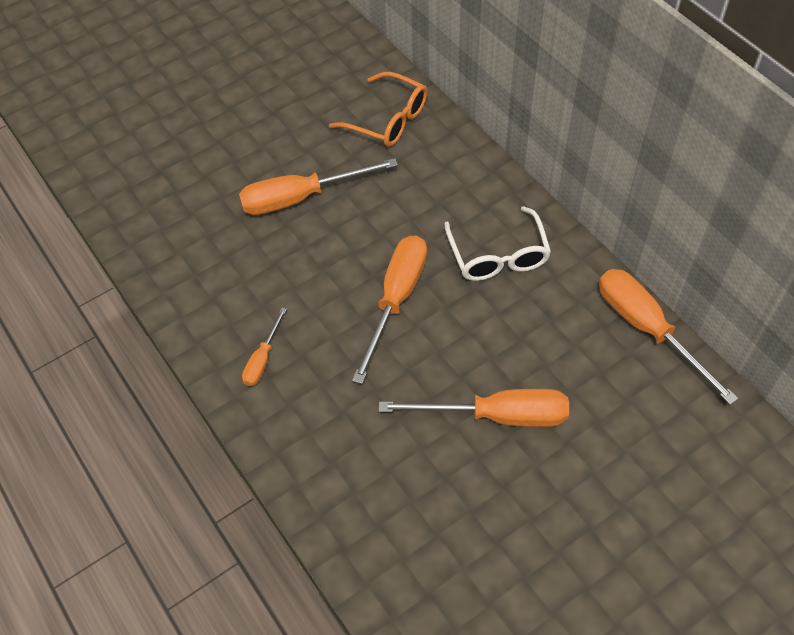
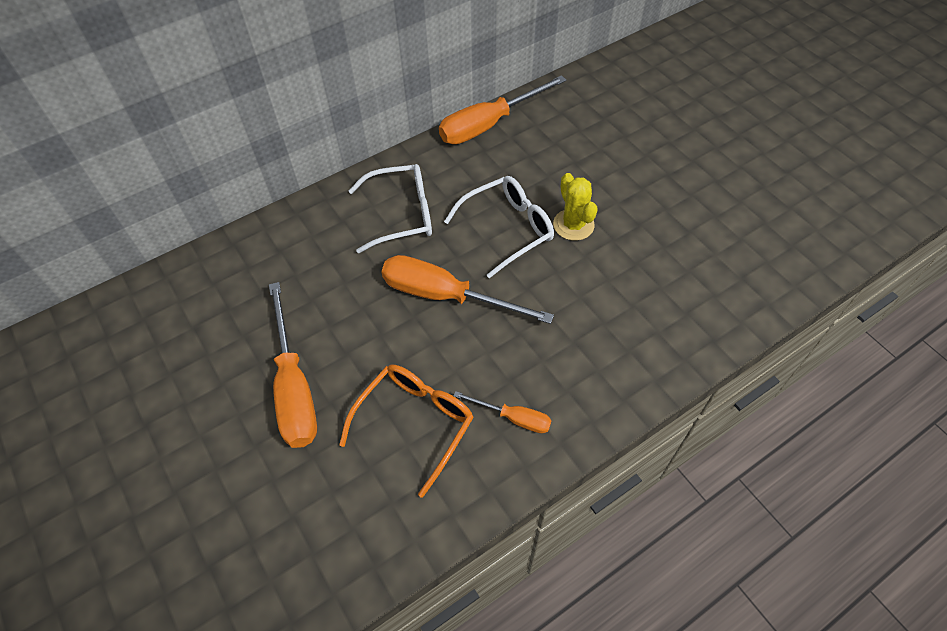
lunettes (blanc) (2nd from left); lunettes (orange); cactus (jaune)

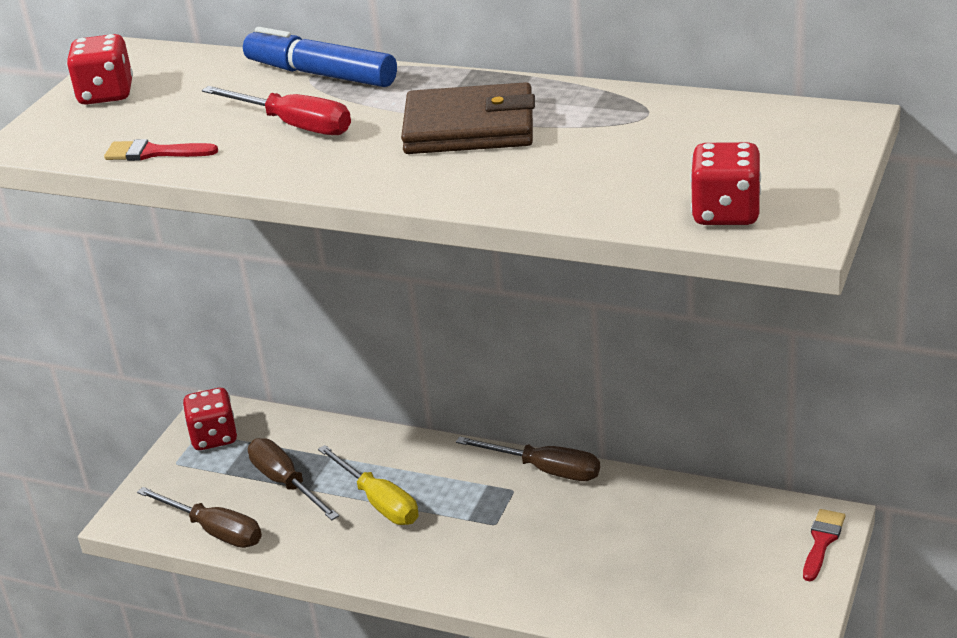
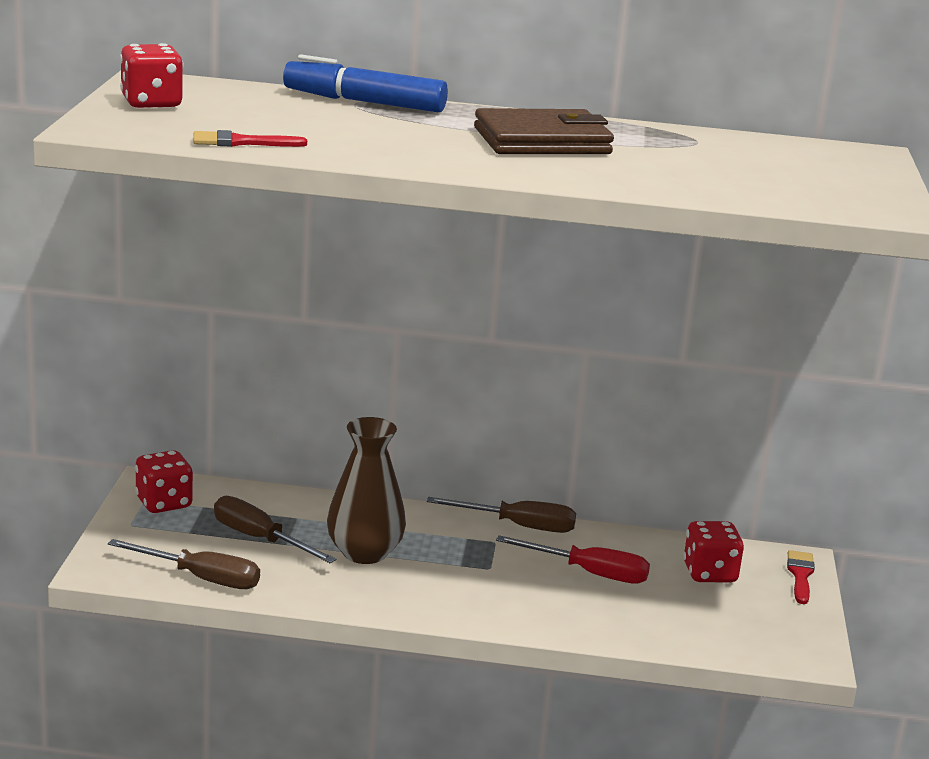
tournevis (rouge); dé (rouge) (3rd from left); vase (marron)

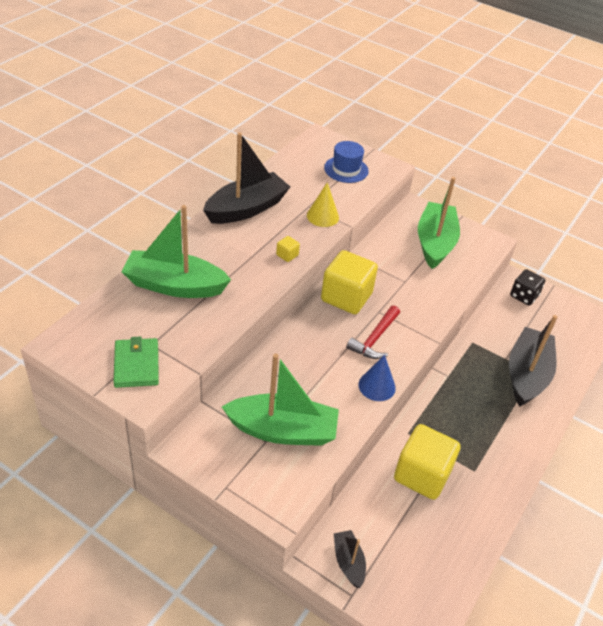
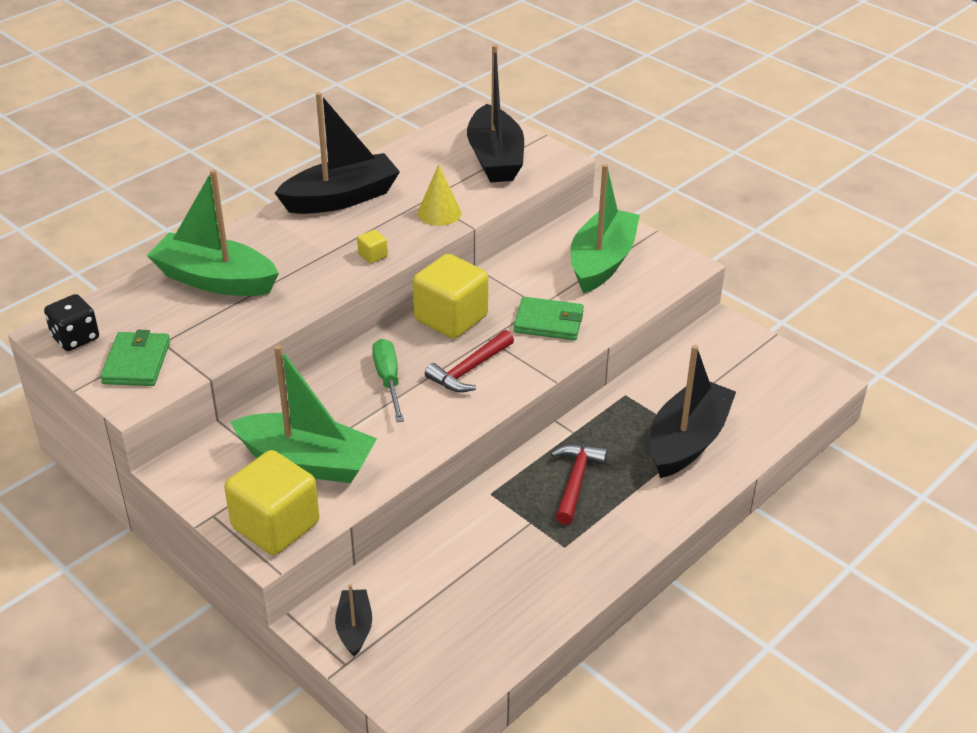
cône (bleu); tournevis (vert); portefeuille (vert) (2nd from left); marteau (rouge) (2nd from left); cube (jaune) (1st from left); dé (noir); bateau (noir) (3rd from left)

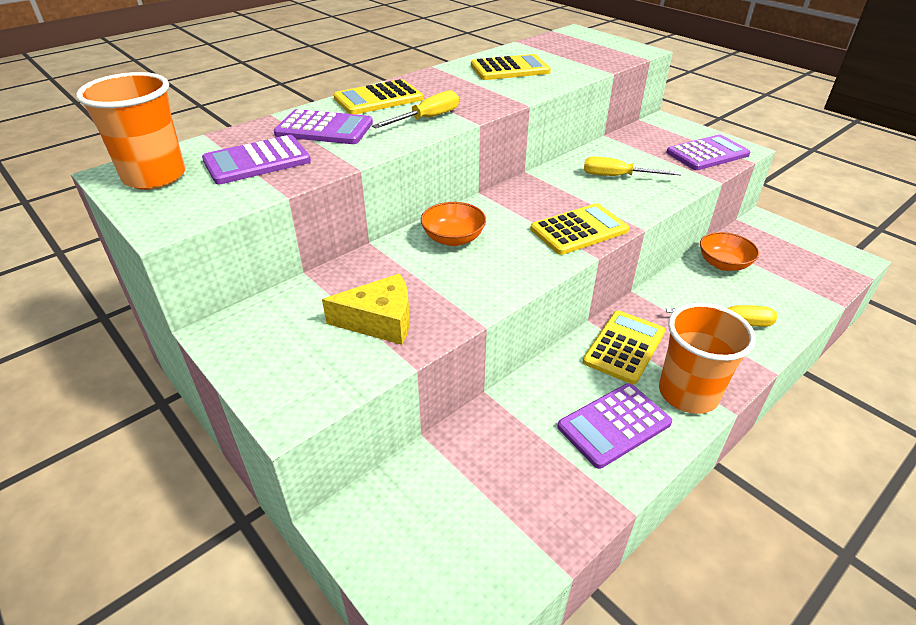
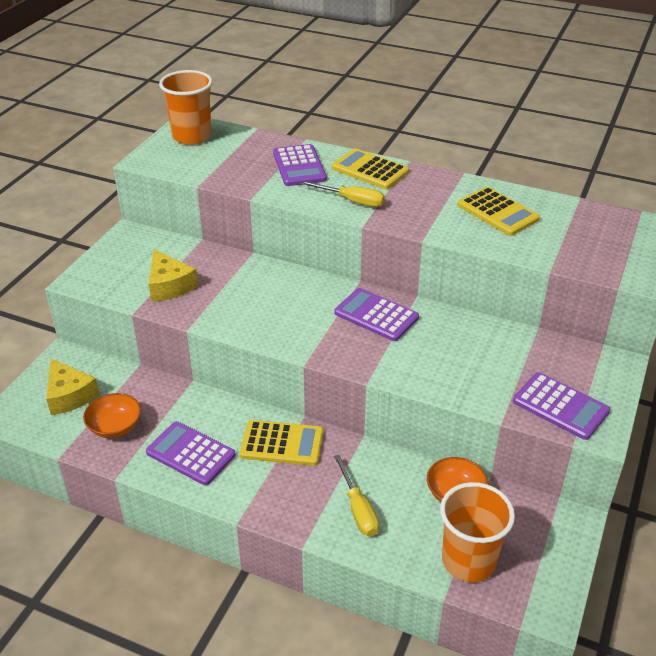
calculatrice (jaune) (3rd from left in the first image); tournevis (jaune) (2nd from left in the first image); fromage (jaune) (1st from left); calculatrice (violet) (3rd from left); bol (orange) (1st from left); gobelet (orange) (2nd from left)

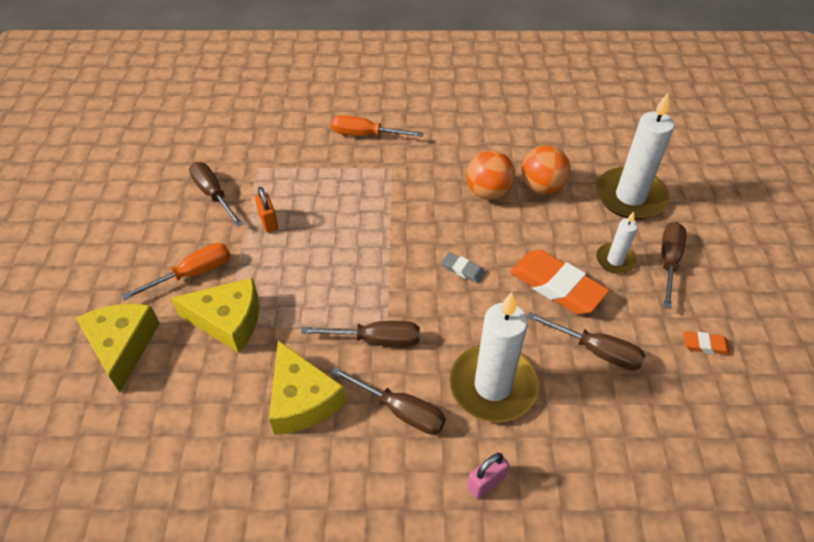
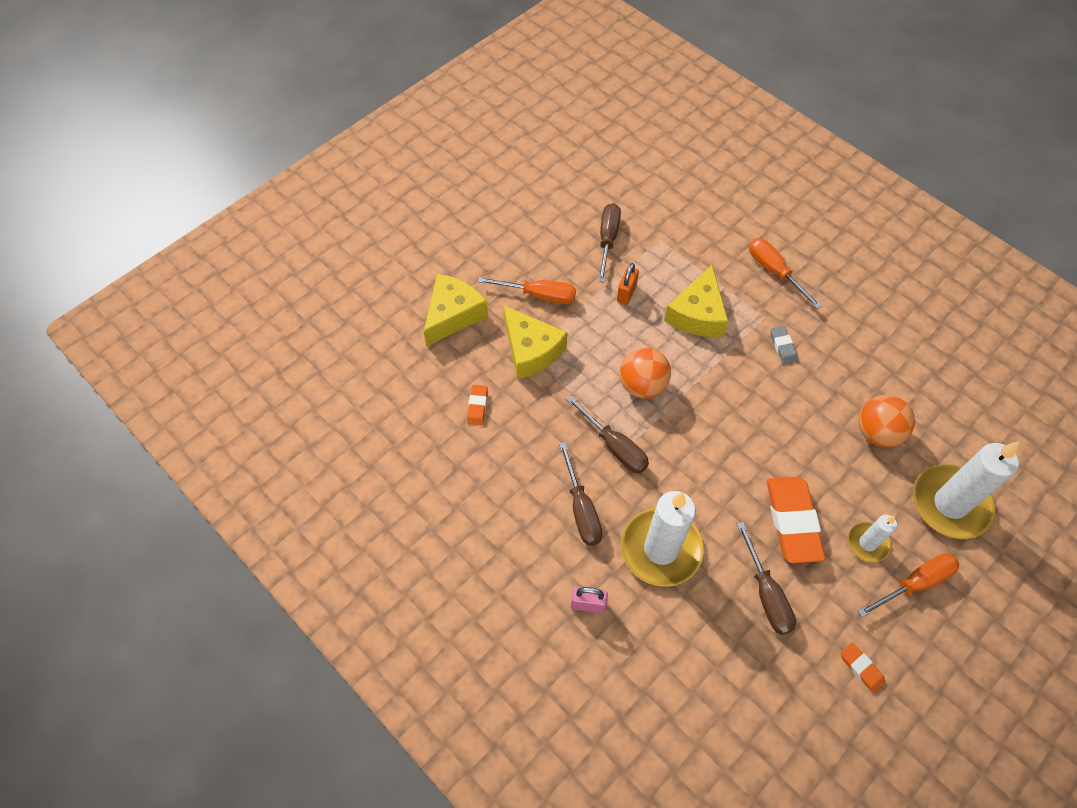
gomme (orange) (1st from left); fromage (jaune) (3rd from left); gomme (gris); balle (orange) (1st from left); tournevis (orange) (3rd from left)

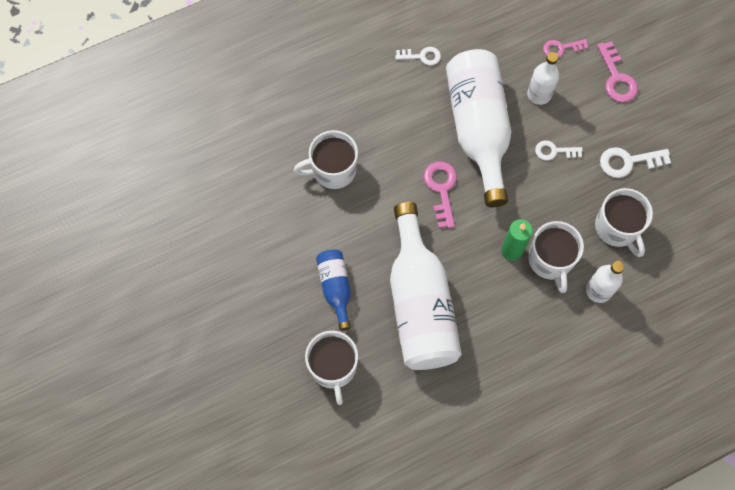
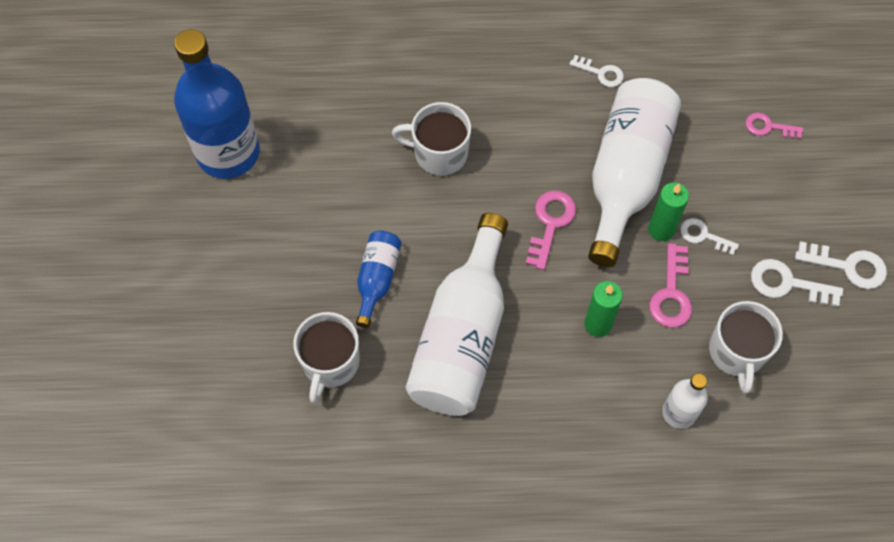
bouteille (blanc) (3rd from left in the first image); tasse (blanc) (3rd from left in the first image); bouteille (bleu) (1st from left); bougie (vert) (2nd from left); clé (blanc) (4th from left); clé (rose) (2nd from left)

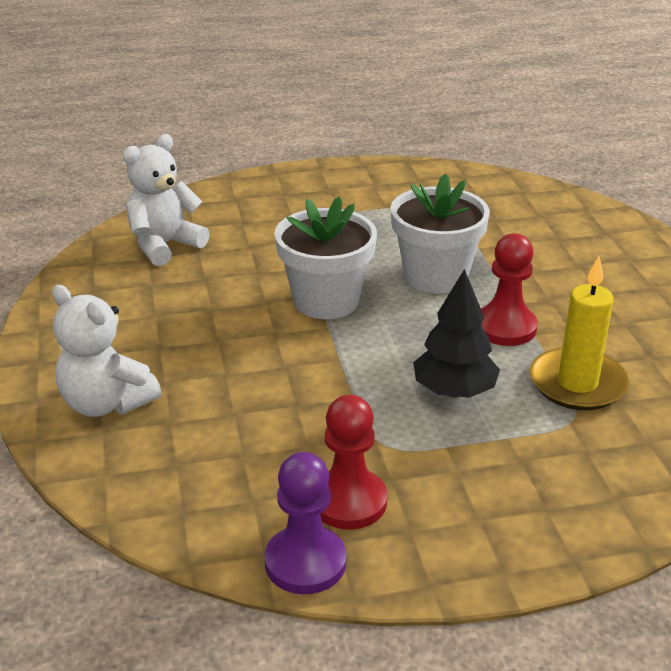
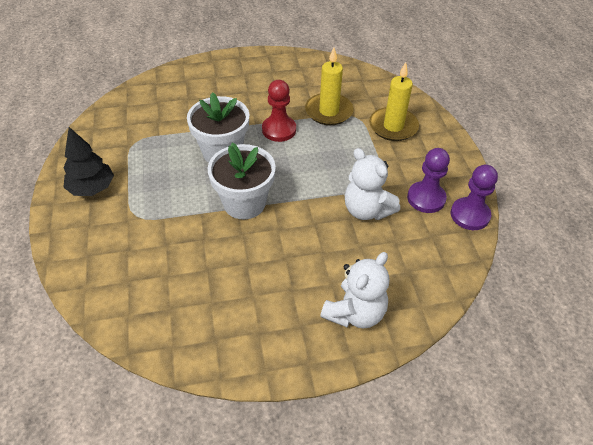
bougie (jaune) (2nd from left); ours en peluche (blanc) (2nd from left); arbre (noir); pion (violet) (1st from left)

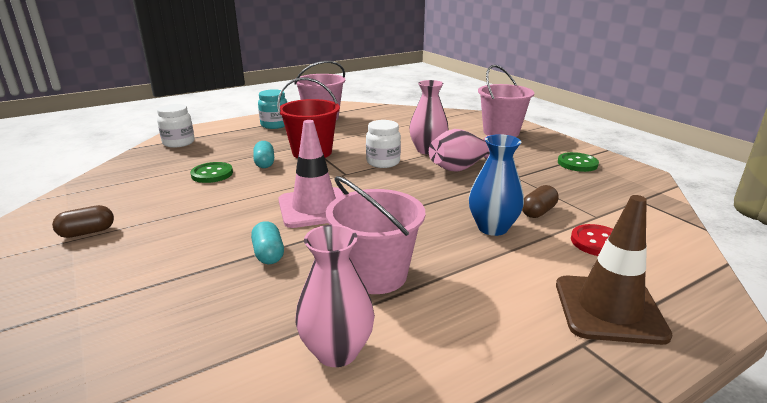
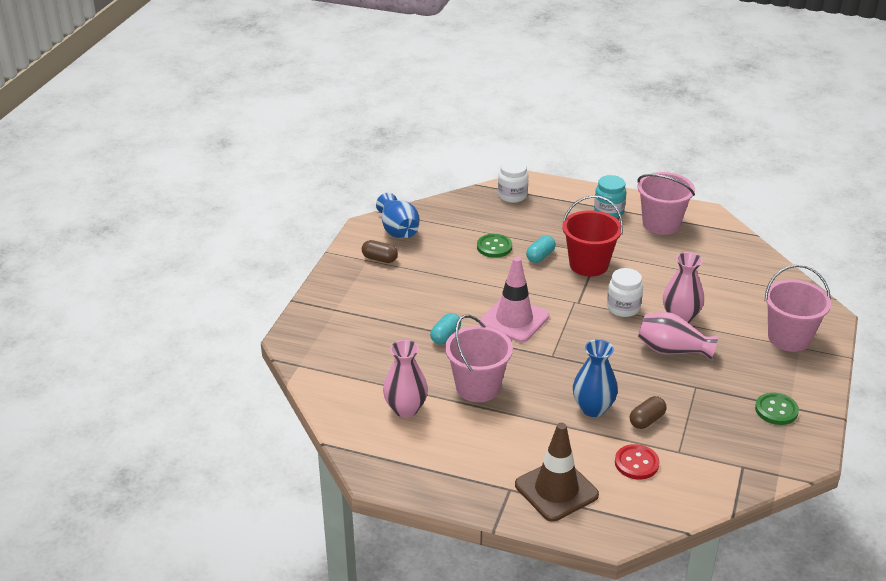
vase (bleu) (1st from left); gélule (marron) (2nd from left)

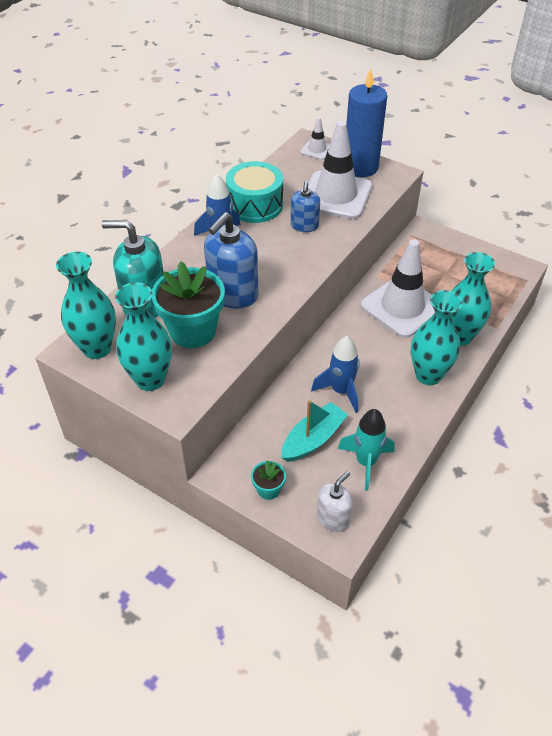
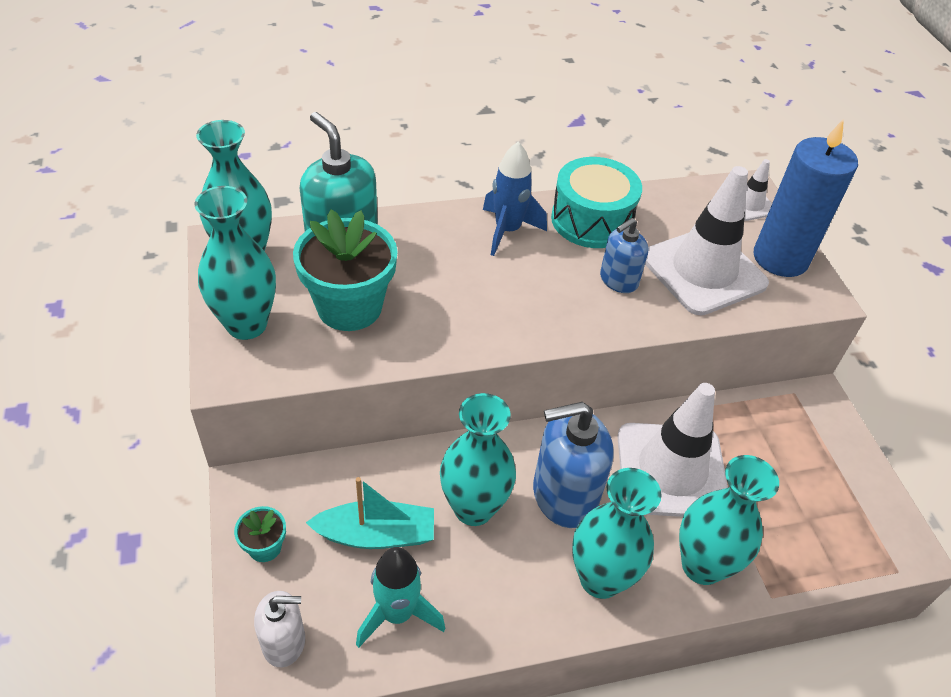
distributeur de savon (bleu) (1st from left); vase (turquoise) (3rd from left)

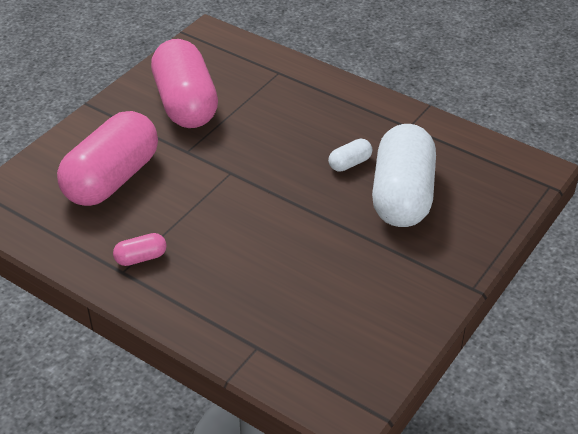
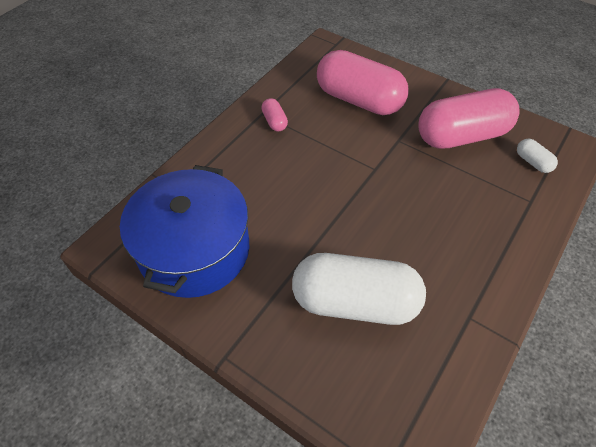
marmite (bleu); gélule (blanc) (2nd from left)

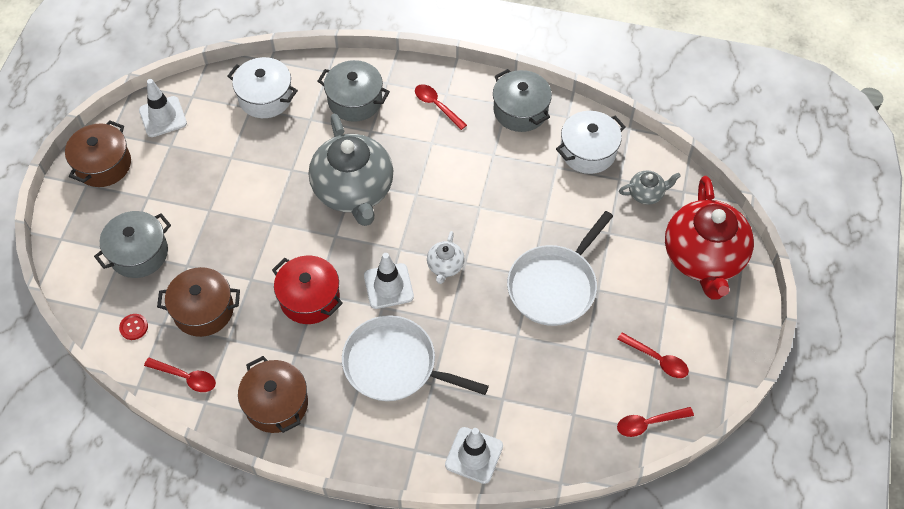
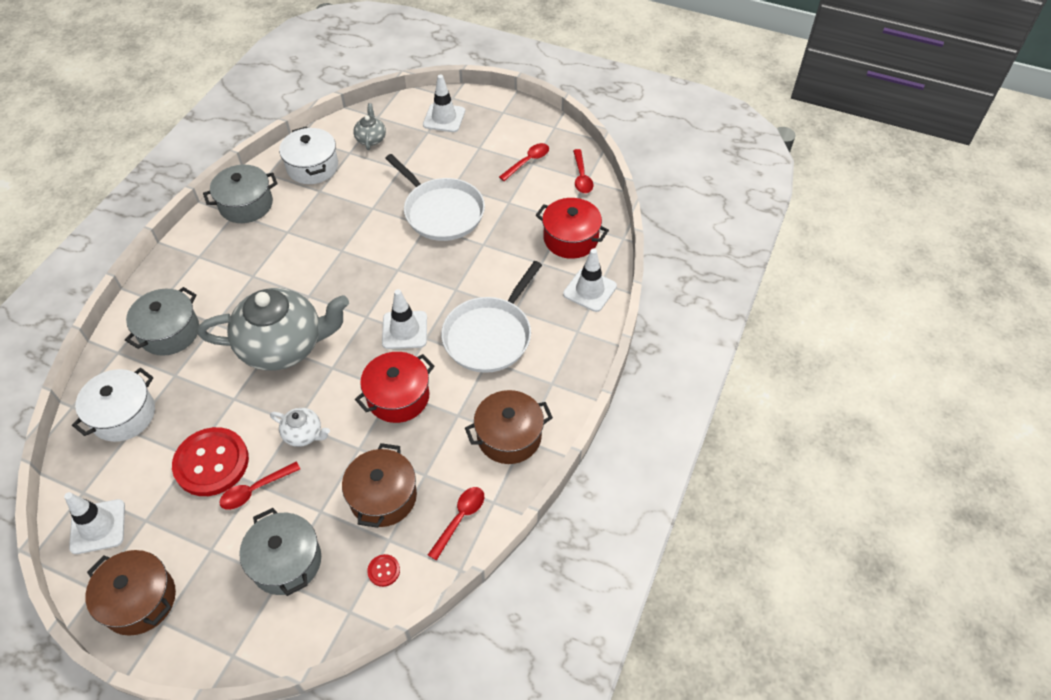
bouton (rouge) (1st from left); marmite (rouge) (2nd from left); cuillère (rouge) (1st from left); théière (blanc); cône de chantier (blanc) (3rd from left)

